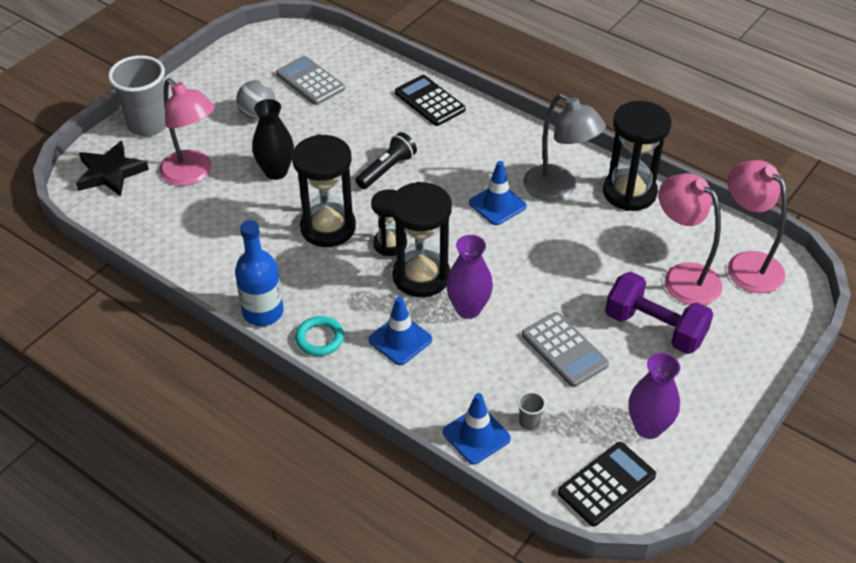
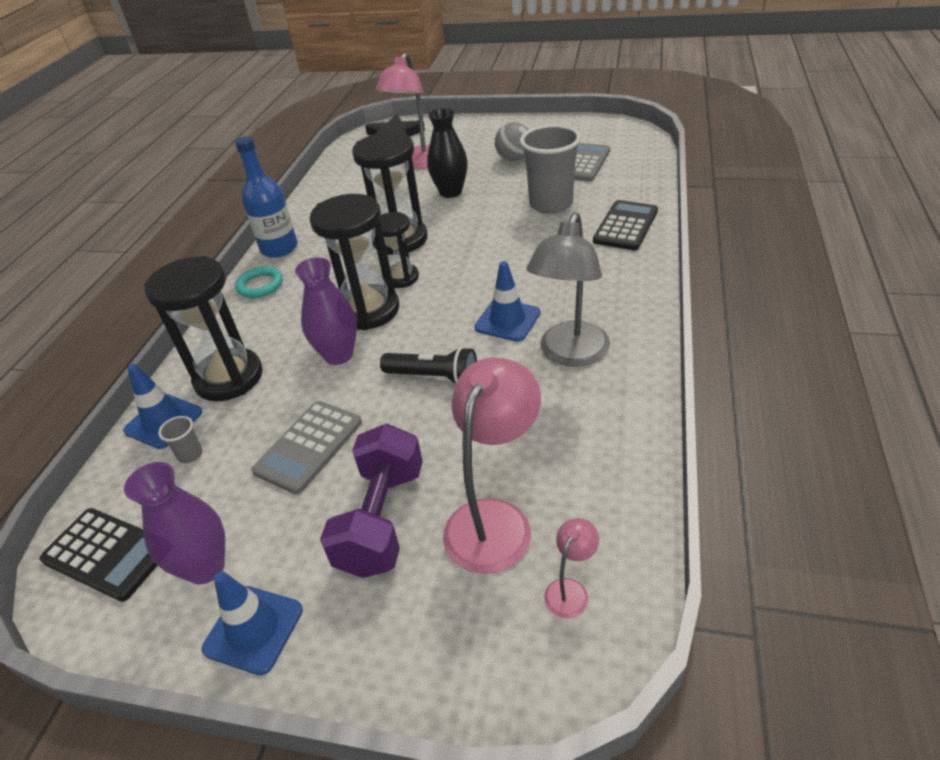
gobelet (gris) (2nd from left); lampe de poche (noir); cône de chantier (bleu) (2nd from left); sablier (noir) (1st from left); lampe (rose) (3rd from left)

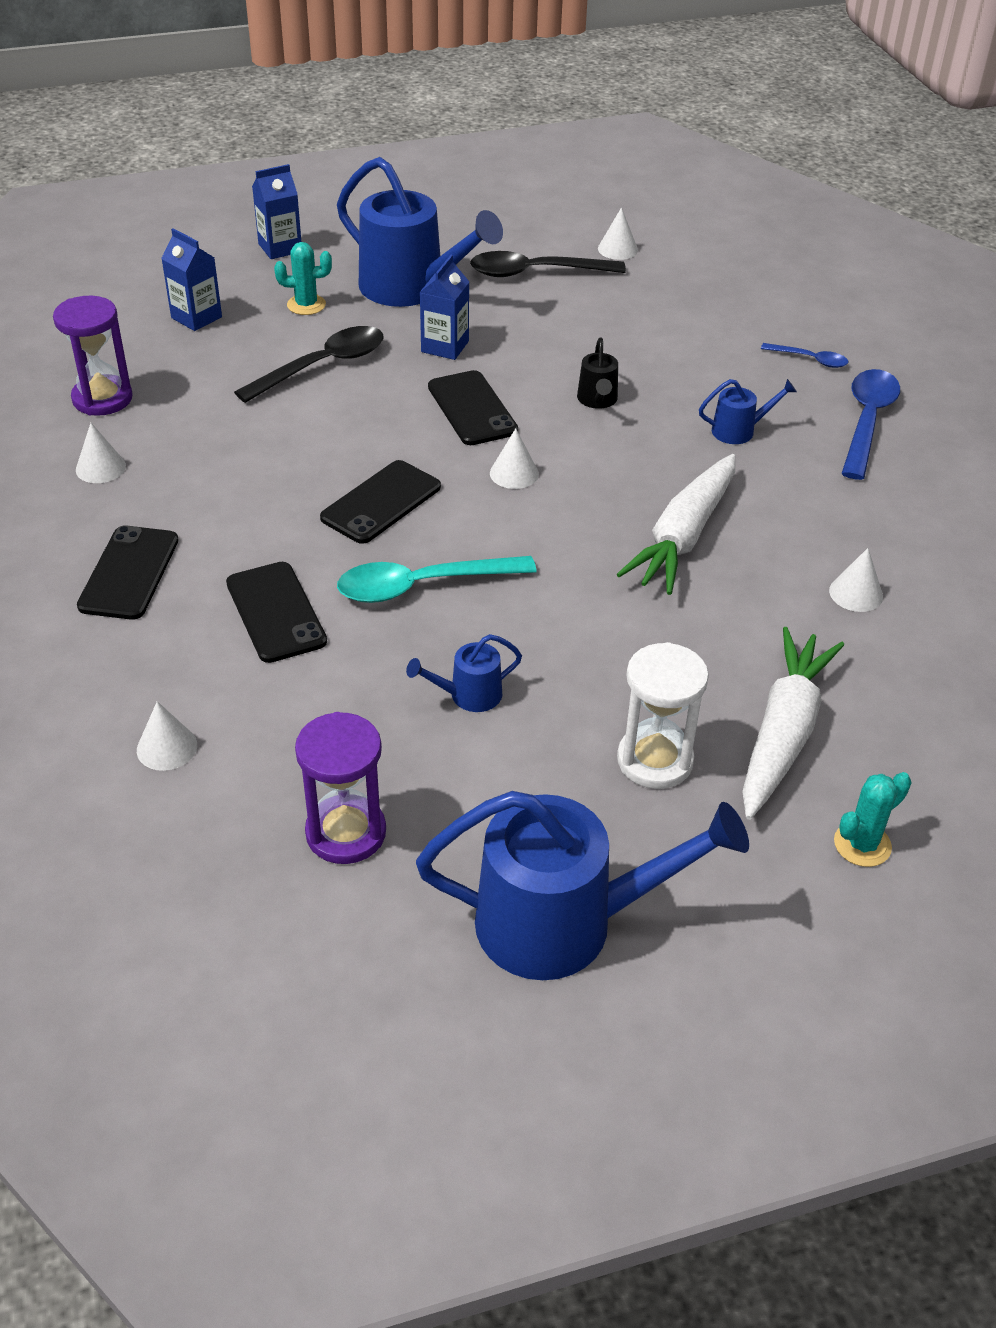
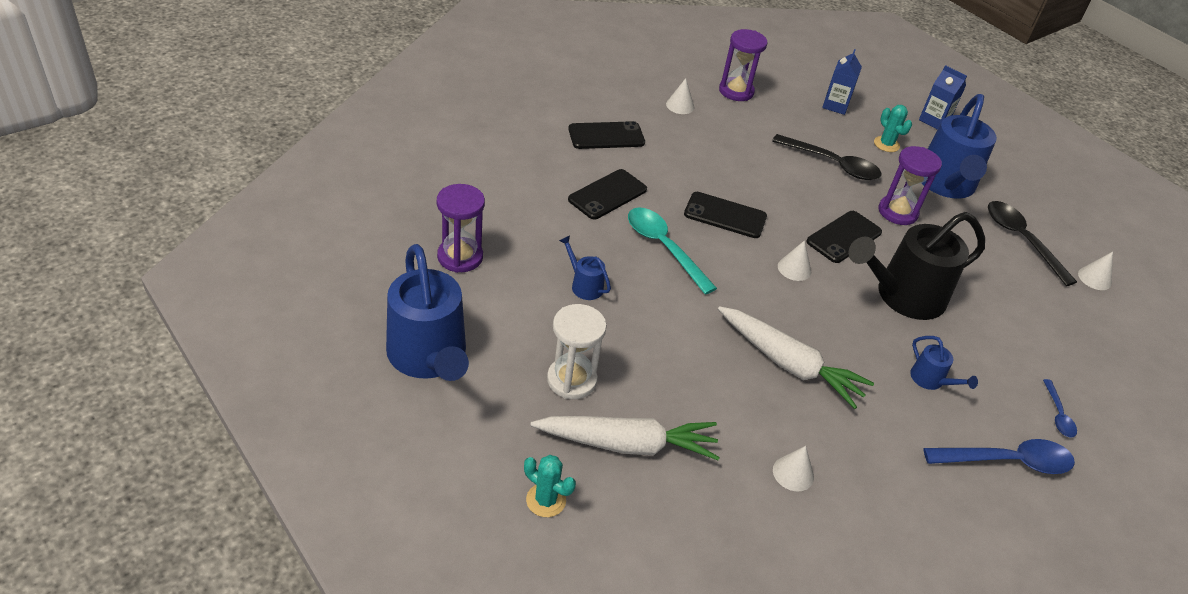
cône (blanc) (2nd from left in the first image); sablier (violet) (3rd from left); carotte (blanc) (2nd from left); arrosoir (noir)

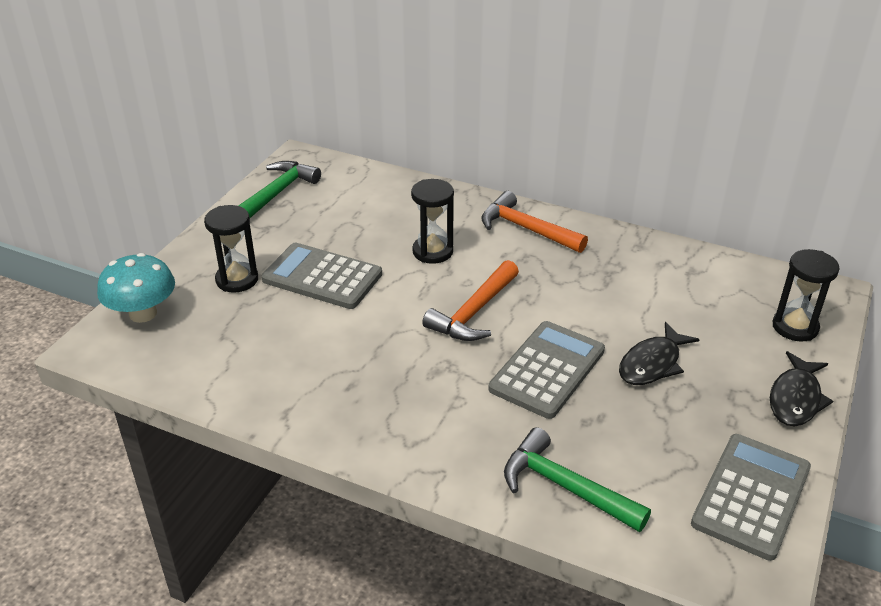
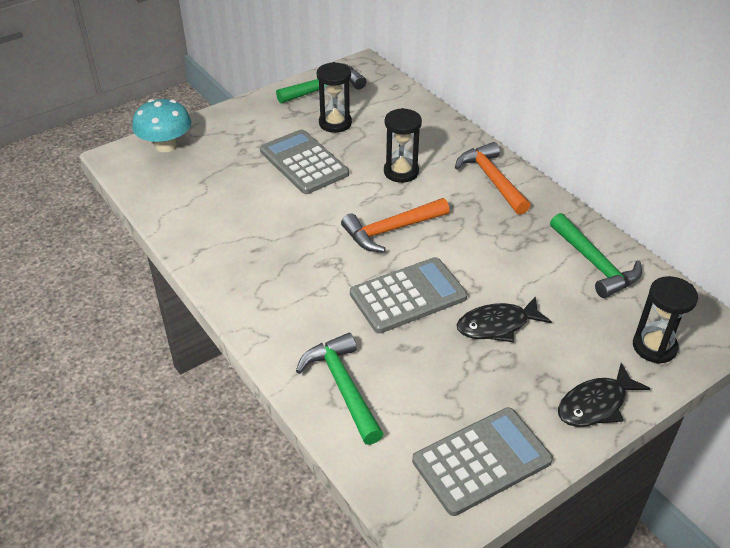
marteau (vert) (3rd from left); sablier (noir) (1st from left)

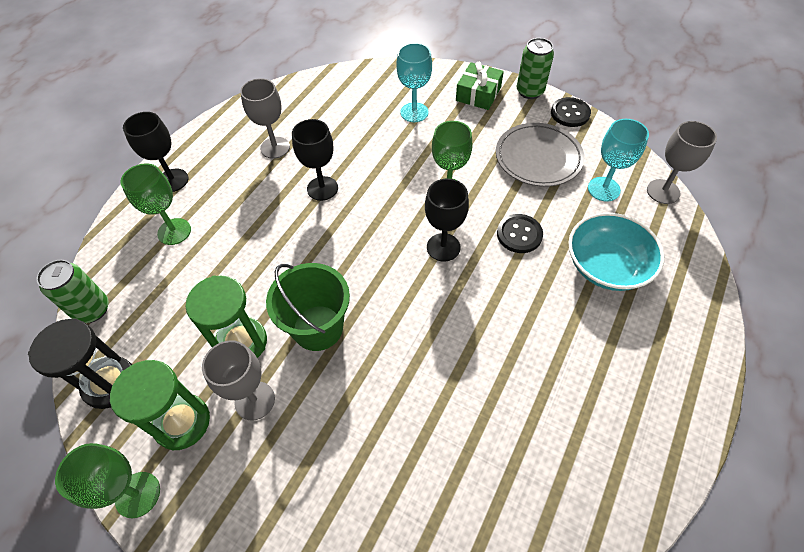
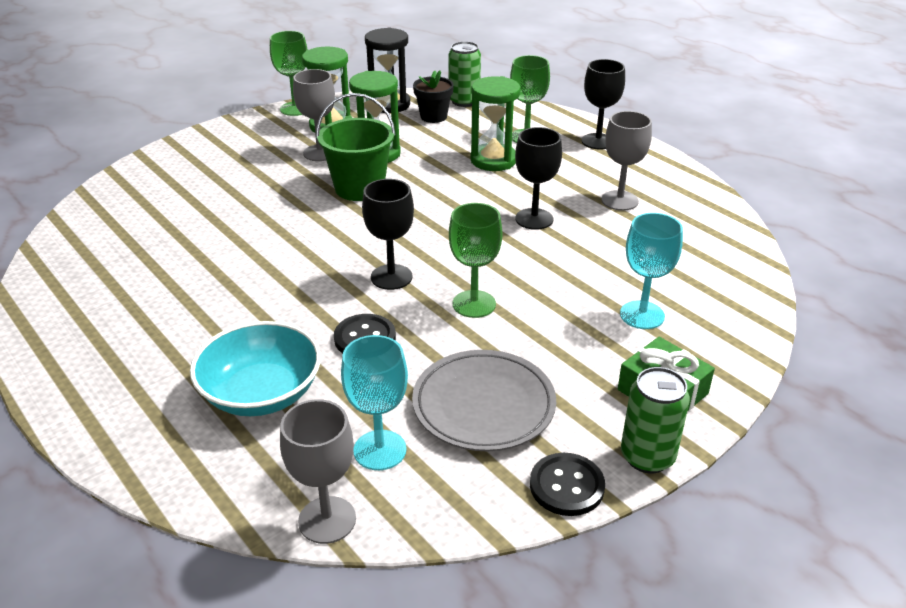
pot de fleurs (noir); sablier (vert) (3rd from left)

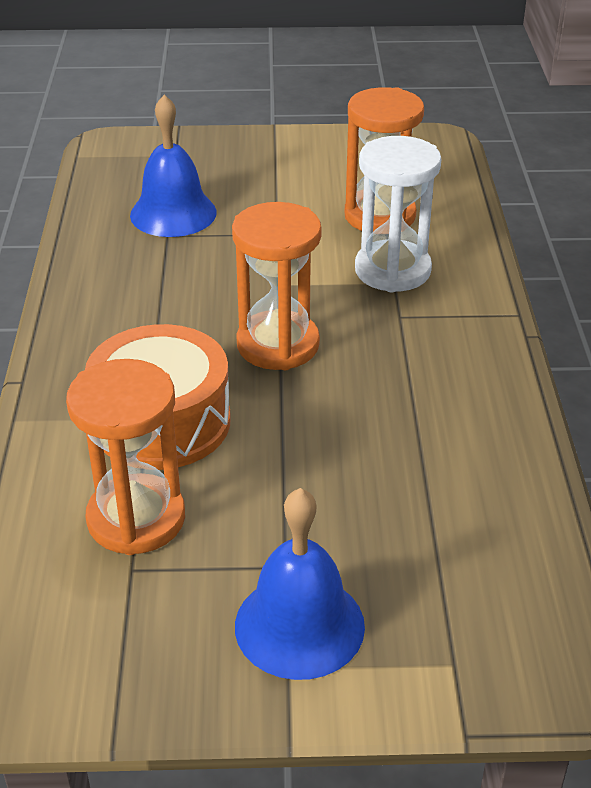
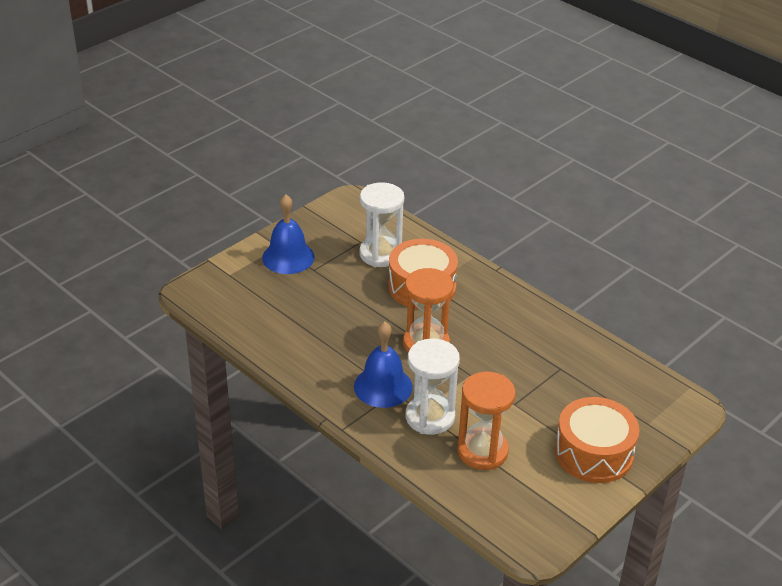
tambour (orange) (2nd from left); cloche (bleu) (2nd from left); sablier (blanc) (1st from left)

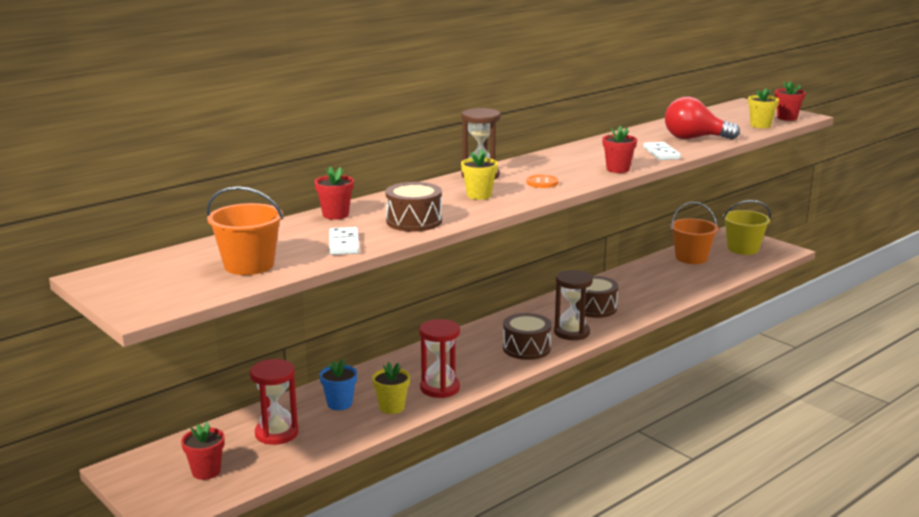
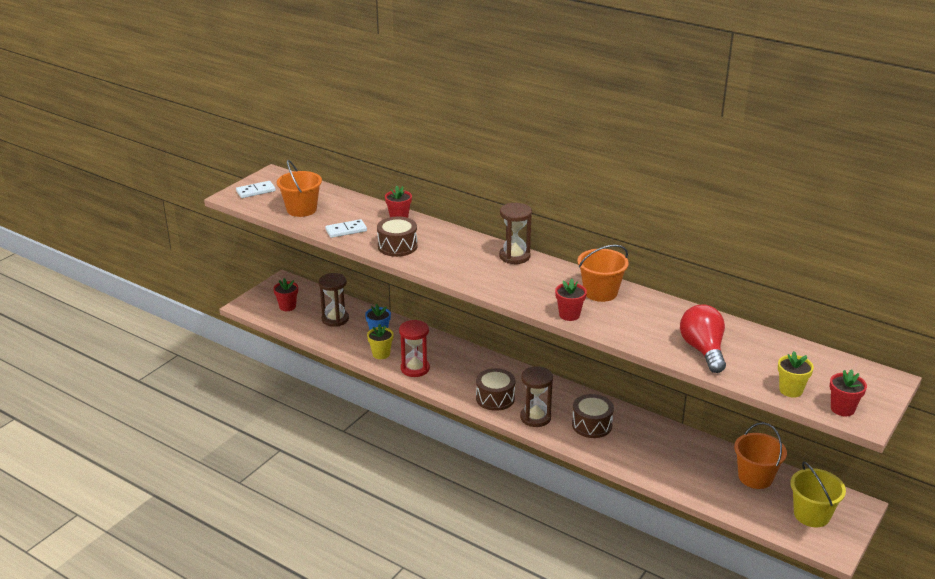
pot de fleurs (jaune) (2nd from left in the first image); bouton (orange); seau (orange) (2nd from left); domino (blanc) (1st from left); sablier (marron) (1st from left)

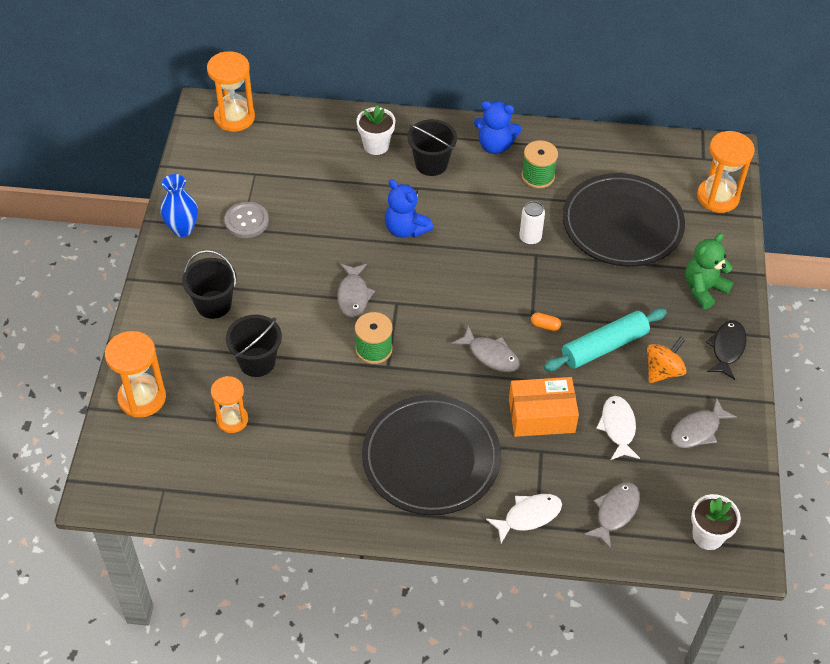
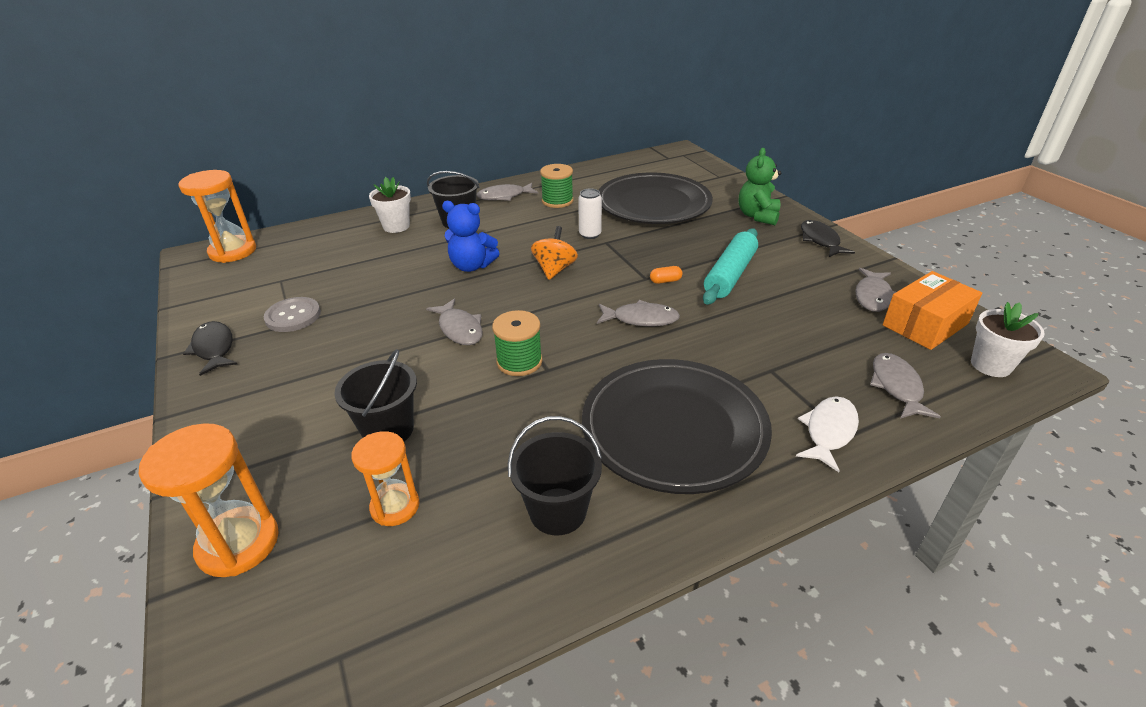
poisson (blanc) (2nd from left in the first image); sablier (orange) (4th from left in the first image); seau (noir) (3rd from left); boîte (orange); toupie (orange); poisson (noir) (1st from left); poisson (gris) (2nd from left)

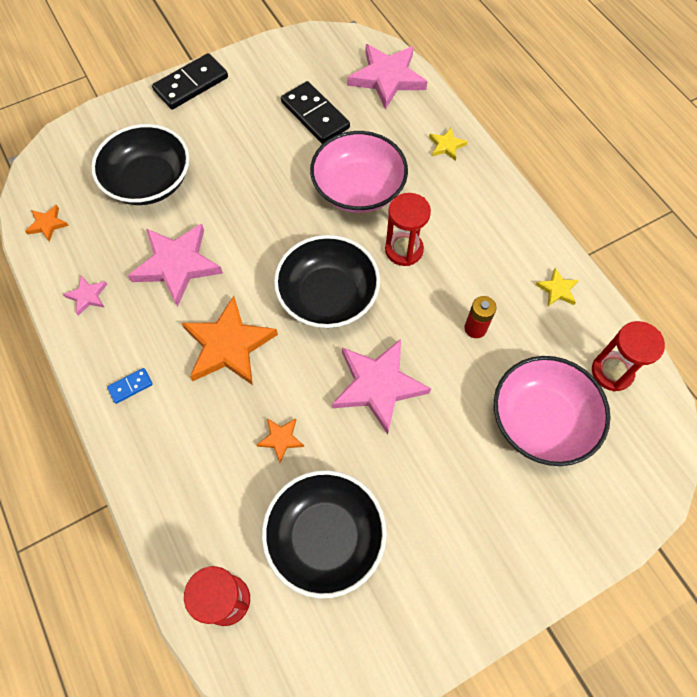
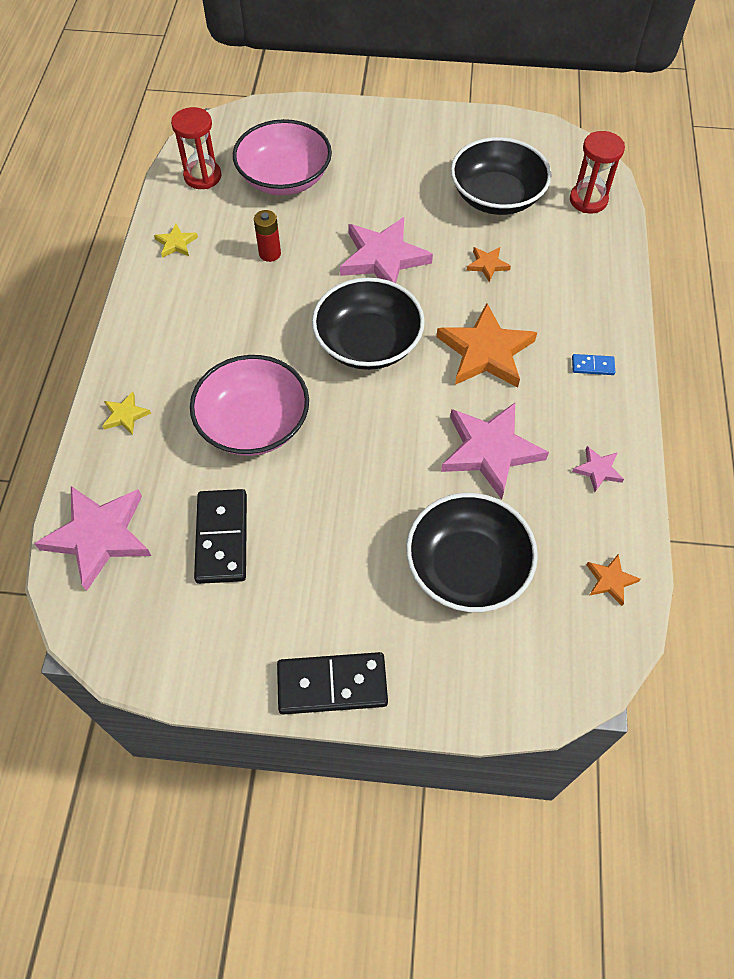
sablier (rouge) (2nd from left in the first image)

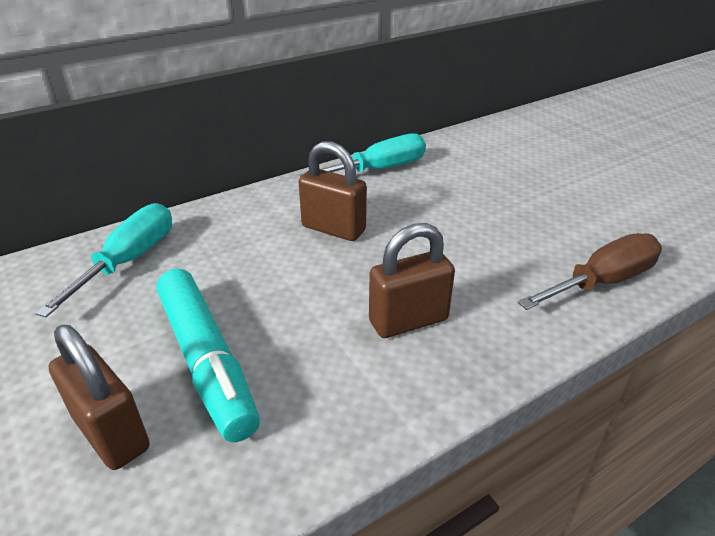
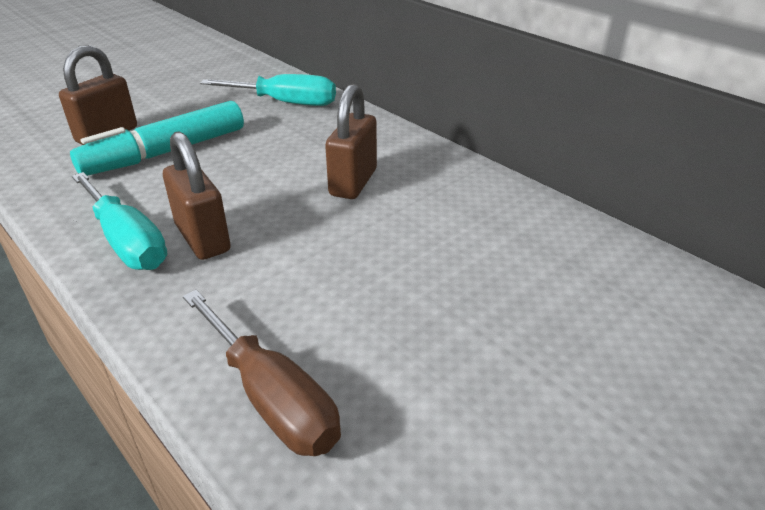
tournevis (turquoise) (1st from left)

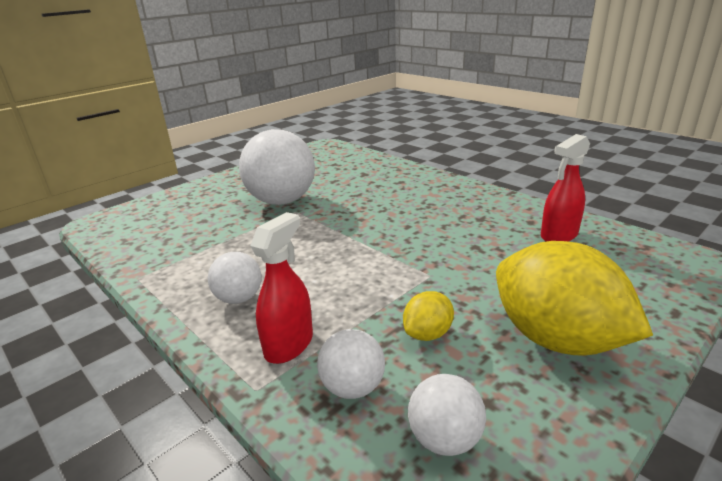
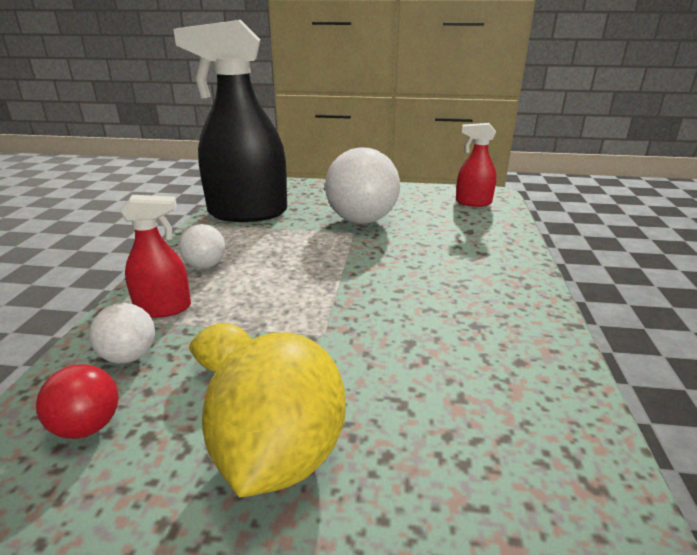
vaporisateur (noir); vaporisateur (rouge) (2nd from left); balle (rouge)

